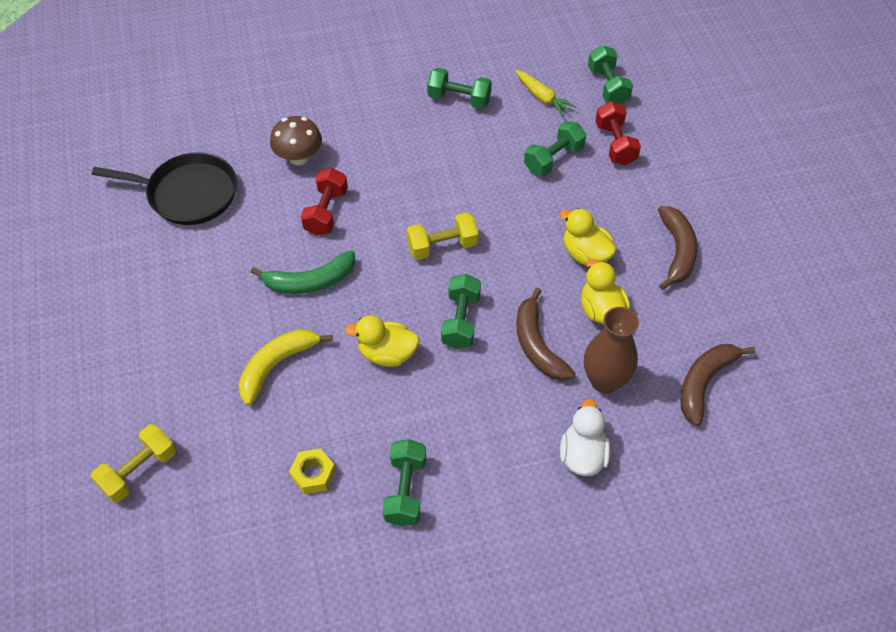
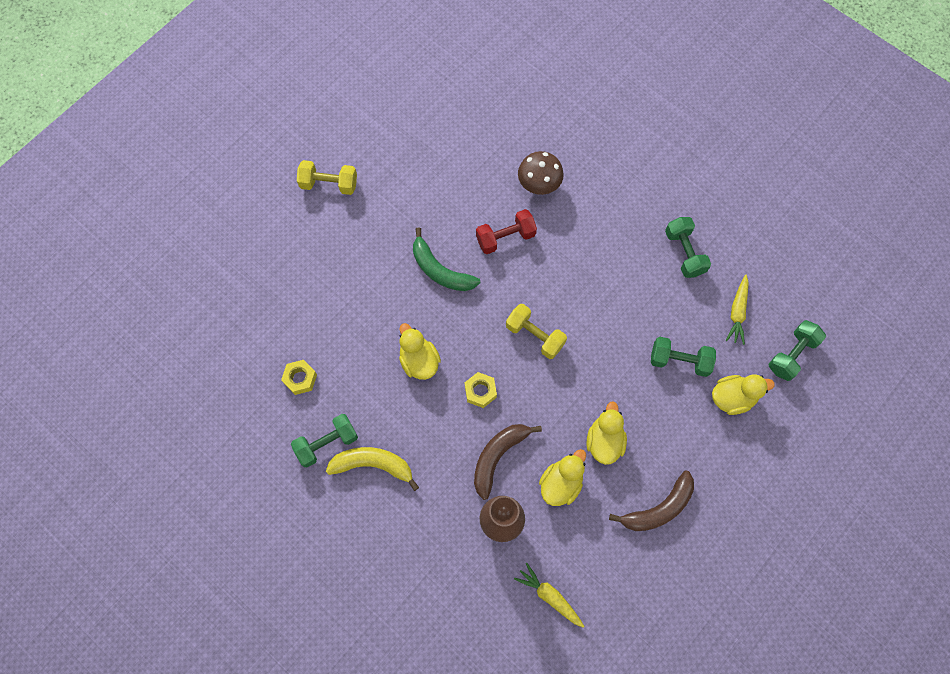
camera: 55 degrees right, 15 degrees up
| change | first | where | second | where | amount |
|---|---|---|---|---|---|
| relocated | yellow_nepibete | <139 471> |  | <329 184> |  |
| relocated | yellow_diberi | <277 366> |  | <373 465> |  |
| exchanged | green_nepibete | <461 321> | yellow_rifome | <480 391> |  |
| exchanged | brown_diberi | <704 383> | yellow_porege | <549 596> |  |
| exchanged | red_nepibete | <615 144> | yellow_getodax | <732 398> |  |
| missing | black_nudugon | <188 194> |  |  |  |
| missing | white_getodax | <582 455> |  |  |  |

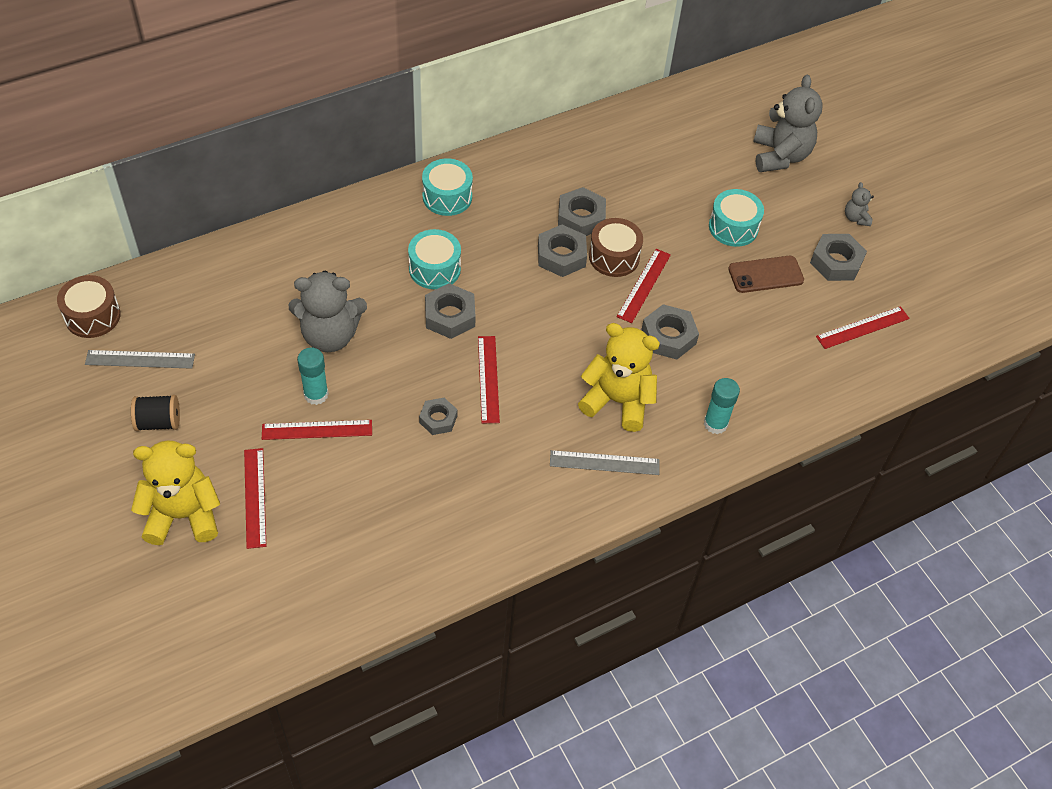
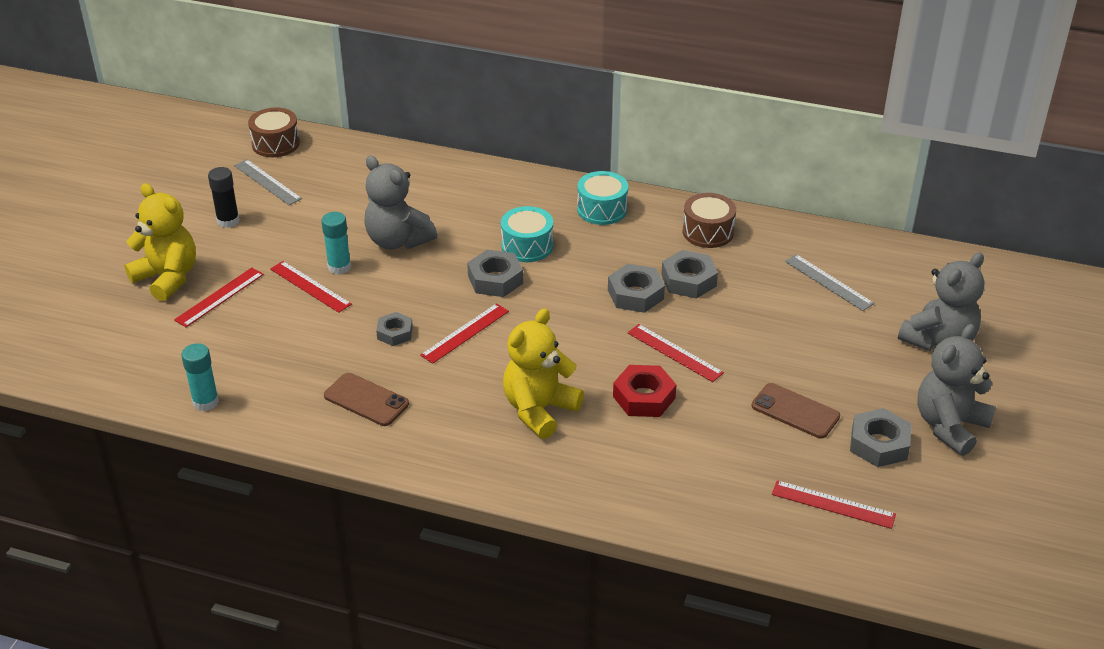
camera: 50 degrees right, 15 degrees down
| change | first | where | second | where | amount |
|---|---|---|---|---|---|
| relocated | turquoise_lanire | <715 424> |  | <205 402> |  |
| exchanged | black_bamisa | <159 422> | black_lanire | <228 221> |  |
| appeared |  |  | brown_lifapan | <366 400> |  |
| spun | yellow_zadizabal | <618 401> |  | <539 410> | 120 degrees counterclockwise |
| colour | grey_rifome | <668 336> | red_rifome | <644 397> |  |
| spun | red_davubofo | <644 285> |  | <674 352> | 60 degrees clockwise |
| relocated | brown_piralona | <614 257> |  | <708 232> |  |
| relocated | grey_davubofo | <604 463> |  | <828 282> |  |
| size | grey_zadizabal | <856 218> |  | <949 426> | x2.18 |
| missing | turquoise_piralona | <733 227> |  |  |  |

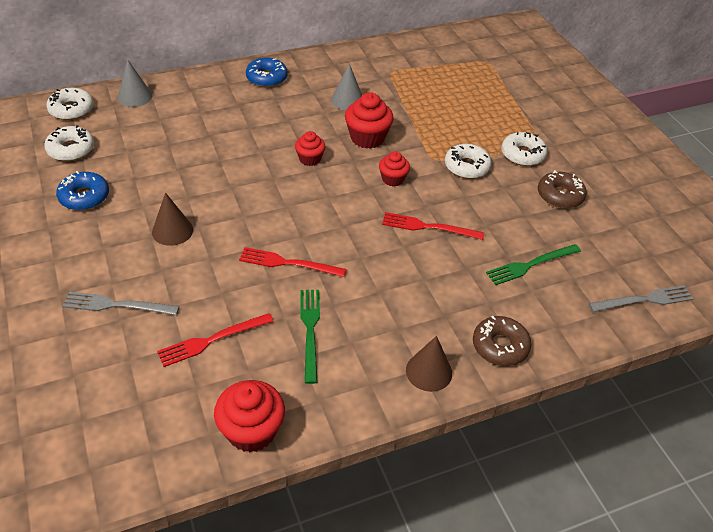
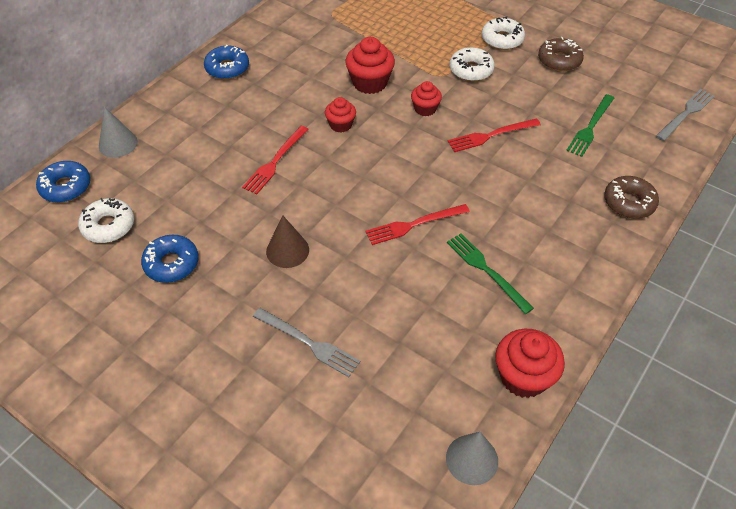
camera: 30 degrees left, 5 degrees up
| change | first | where | second | where | amount |
|---|---|---|---|---|---|
| colour | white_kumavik | <71 109> | blue_kumavik | <66 187> |  |
| relocated | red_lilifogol | <212 340> |  | <275 161> |  |
| spun | grey_lilifogol | <117 305> |  | <308 343> | 120 degrees counterclockwise |
| relocated | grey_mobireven | <347 100> |  | <472 459> |  |
| missing | brown_mobireven | <429 371> |  |  |  |

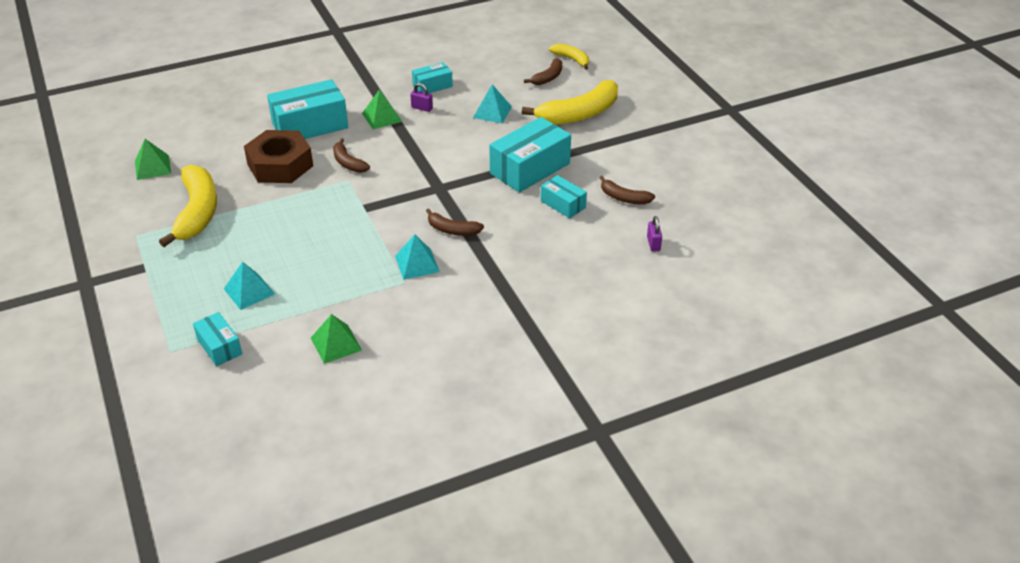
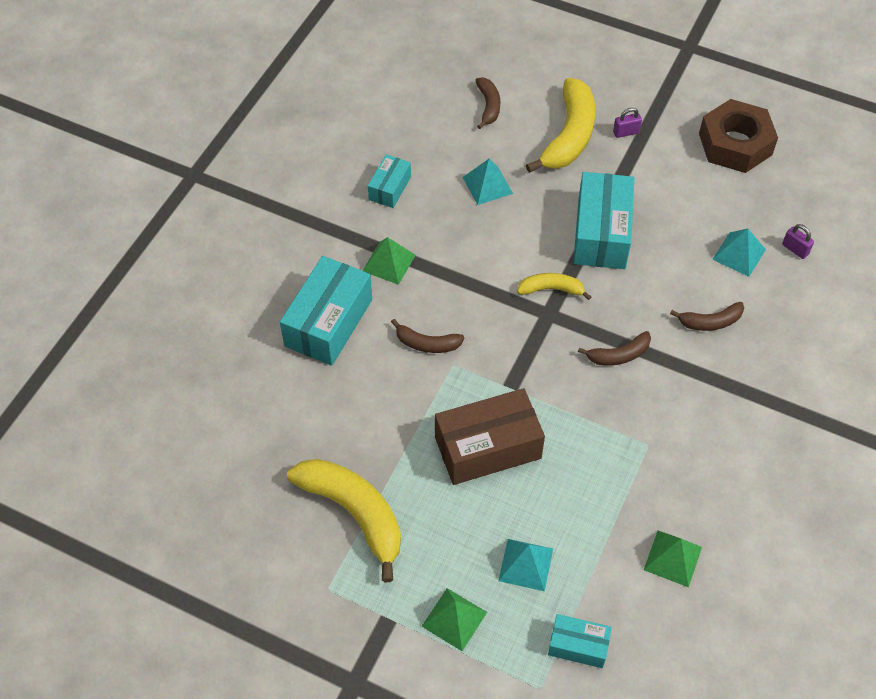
camera: 40 degrees left, 15 degrees up
| change | first | where | second | where | amount |
|---|---|---|---|---|---|
| relocated | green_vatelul | <152 167> |  | <454 619> |  |
| appeared |  |  | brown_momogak | <488 447> |  |
| relocated | yellow_diberi | <572 59> |  | <551 289> |  |
| relocated | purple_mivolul | <422 108> |  | <626 132> |  |
| relocated | brown_diberi | <624 198> |  | <710 322> |  |
| relocated | brown_rifome | <280 165> |  | <735 144> |  |
| relocated | turquoise_vatelul | <417 263> |  | <739 254> |  |
| missing | turquoise_momogak | <563 204> |  |  |  |

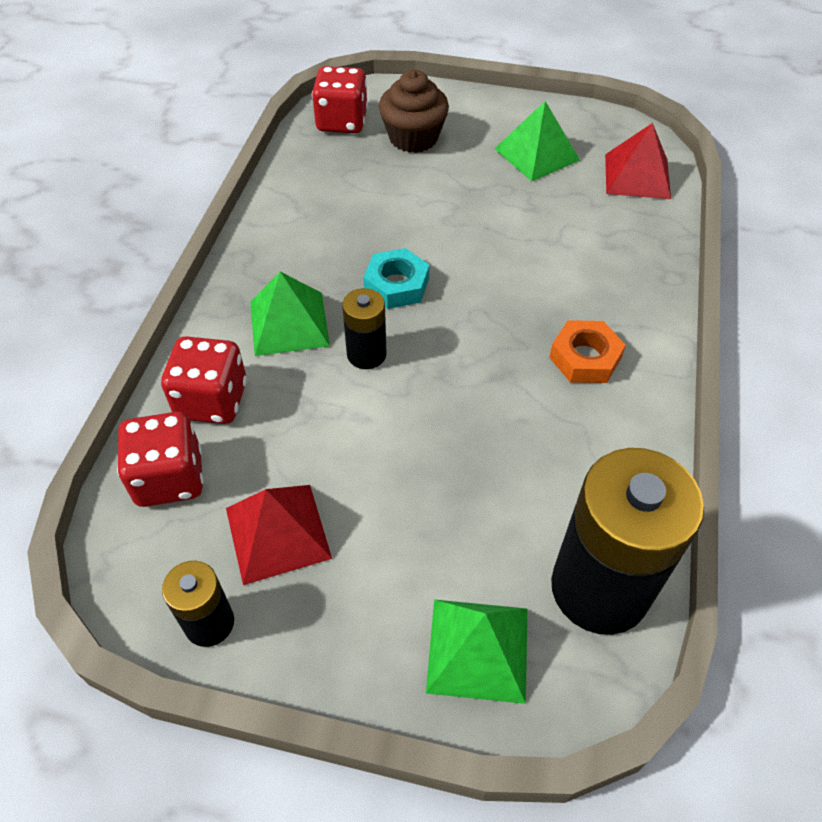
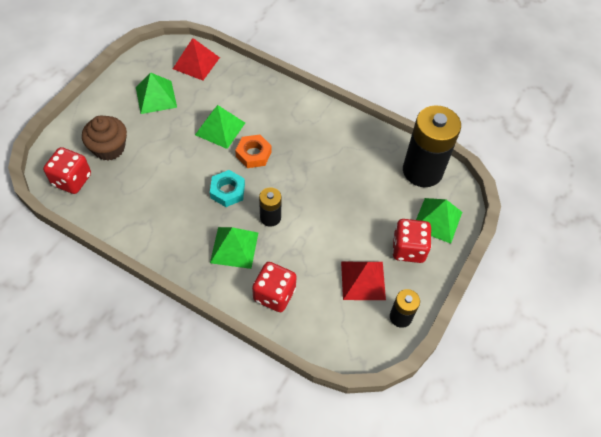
camera: 75 degrees left, 5 degrees up
| change | first | where | second | where | amount |
|---|---|---|---|---|---|
| appeared |  |  | green_vatelul | <220 128> |  |
| relocated | orange_rifome | <585 358> |  | <253 154> |  |
| relocated | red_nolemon | <169 478> |  | <408 249> |  |

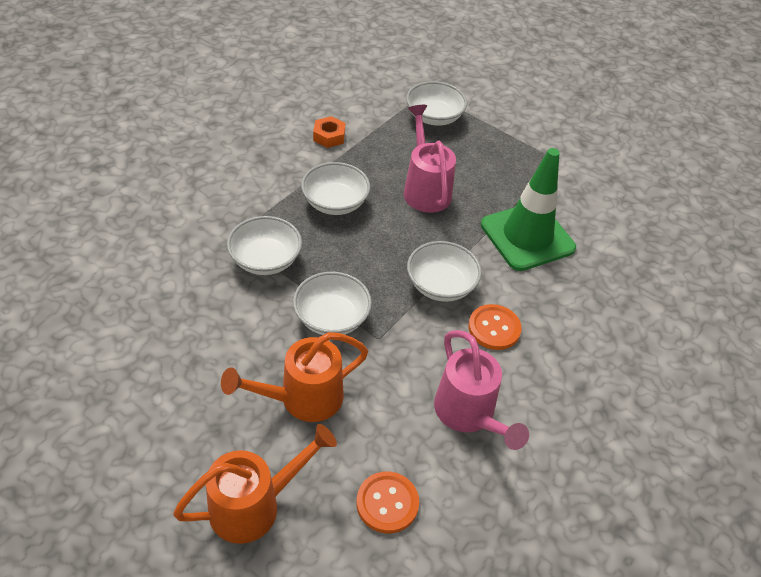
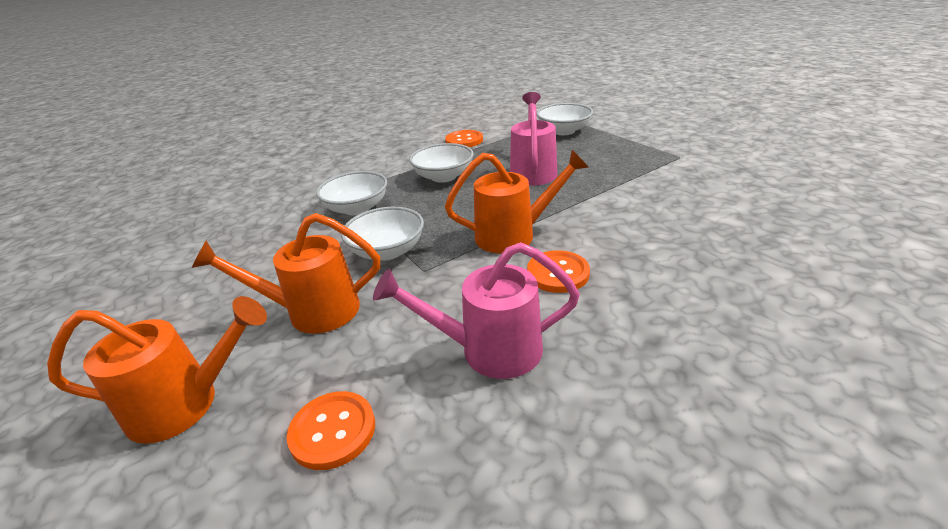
camera: 25 degrees right, 15 degrees down
| change | first | where | second | where | amount |
|---|---|---|---|---|---|
| spun | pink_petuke | <468 414> |  | <489 350> | 90 degrees clockwise |
| exchanged | orange_rifome | <329 136> | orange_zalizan | <464 140> |  |
| exchanged | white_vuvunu | <441 285> | orange_petuke | <514 235> |  |
| missing | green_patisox | <527 236> |  |  |  |

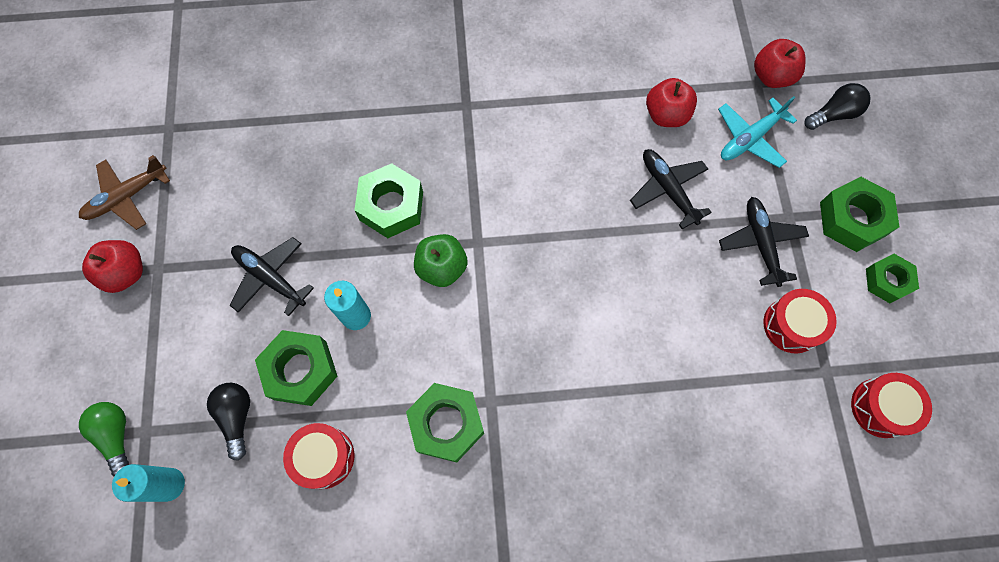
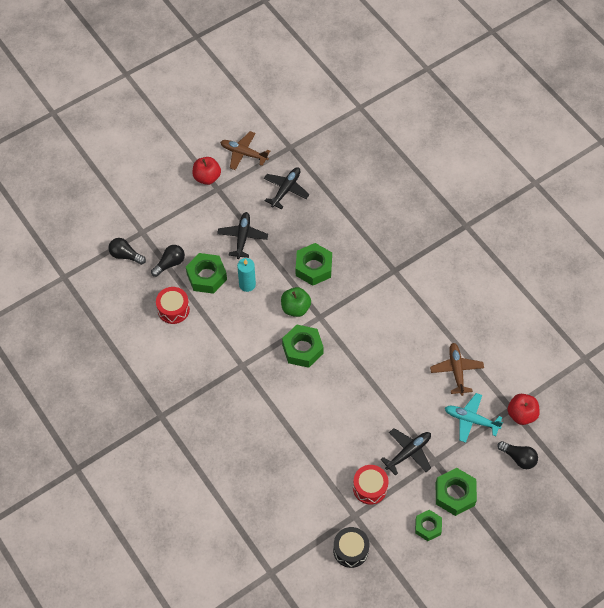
camera: 60 degrees right, 10 degrees down
| change | first | where | second | where | amount |
|---|---|---|---|---|---|
| exchanged | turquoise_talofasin | <169 484> | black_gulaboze | <125 255> |  |
| relocated | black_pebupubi | <667 189> |  | <286 189> |  |
| relocated | green_rifome | <446 424> |  | <302 349> |  |
| colour | red_piralona | <881 408> | black_piralona | <350 550> |  |
| exchanged | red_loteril | <666 115> | brown_pebupubi | <456 370> |  |
| missing | green_gulaboze | <116 435> |  |  |  |

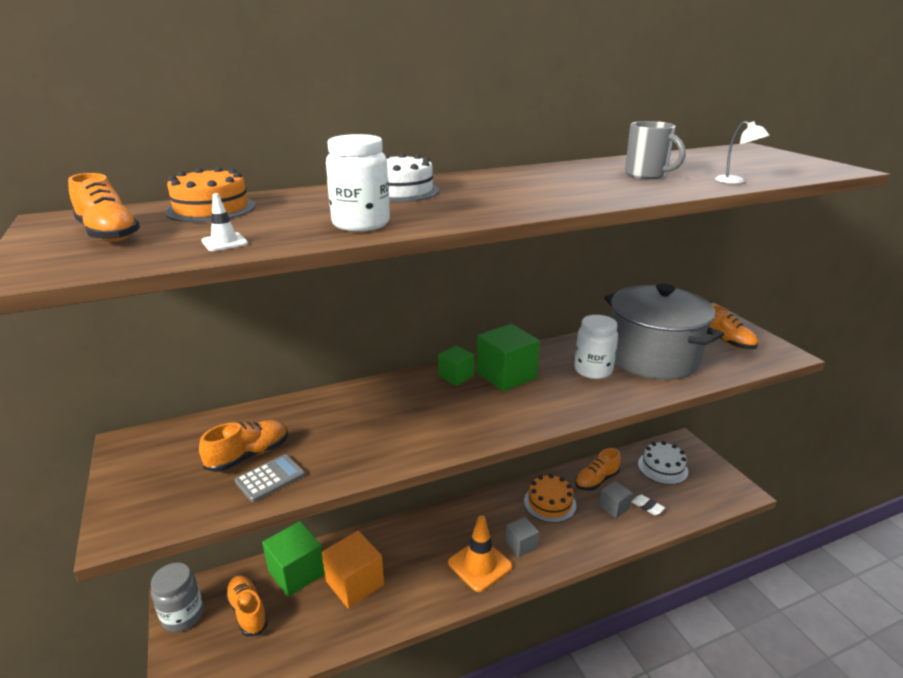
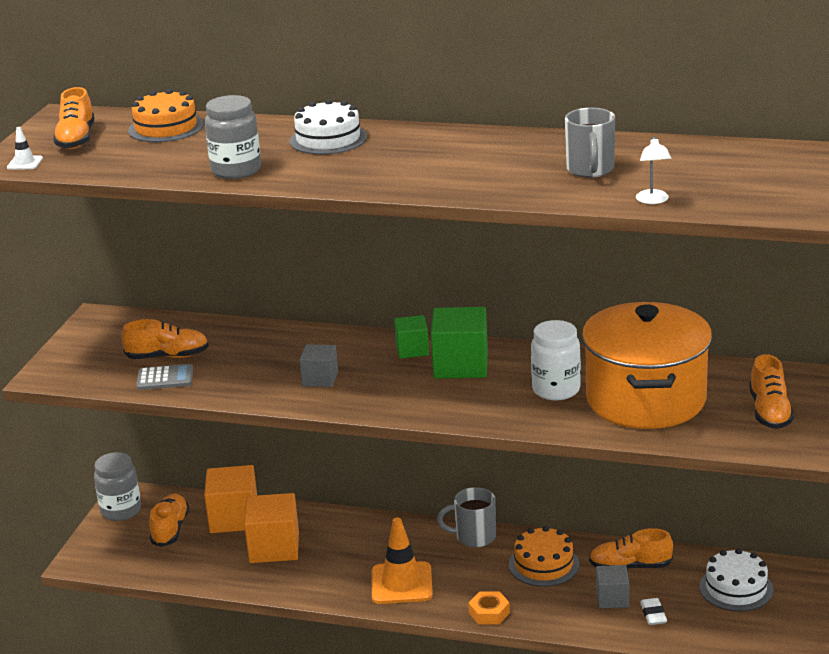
camera: 40 degrees right, 0 degrees up
| change | first | where | second | where | amount |
|---|---|---|---|---|---|
| relocated | white_patisox | <224 242> |  | <25 163> |  |
| colour | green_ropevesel | <296 572> | orange_ropevesel | <234 518> |  |
| colour | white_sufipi | <361 224> | grey_sufipi | <236 170> |  |
| relocated | grey_ropevesel | <521 545> |  | <320 379> |  |
| appeared |  |  | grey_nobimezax | <474 537> |  |
| appeared |  |  | orange_rifome | <489 613> |  |
| colour | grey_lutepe | <652 357> | orange_lutepe | <646 399> |  |

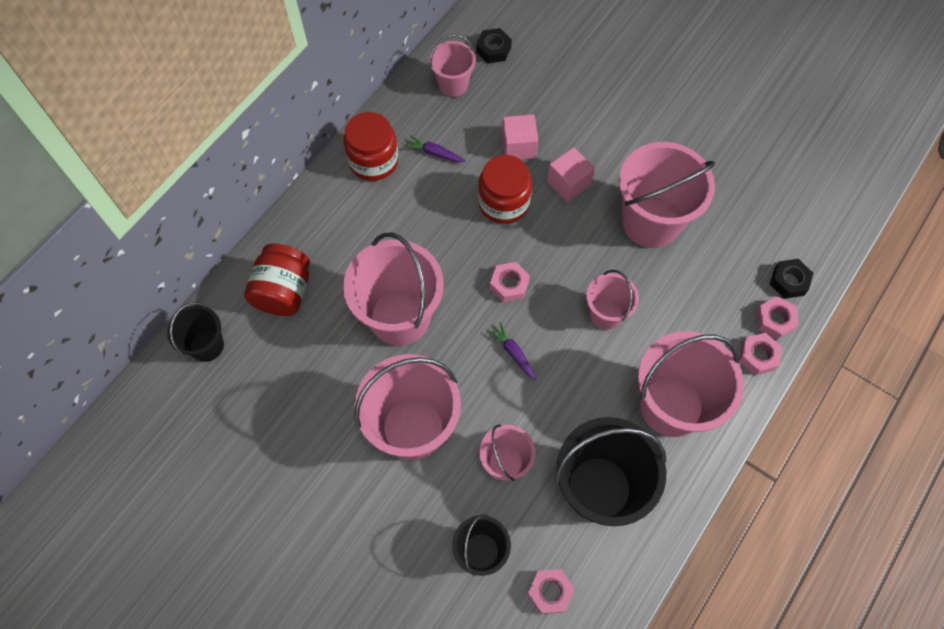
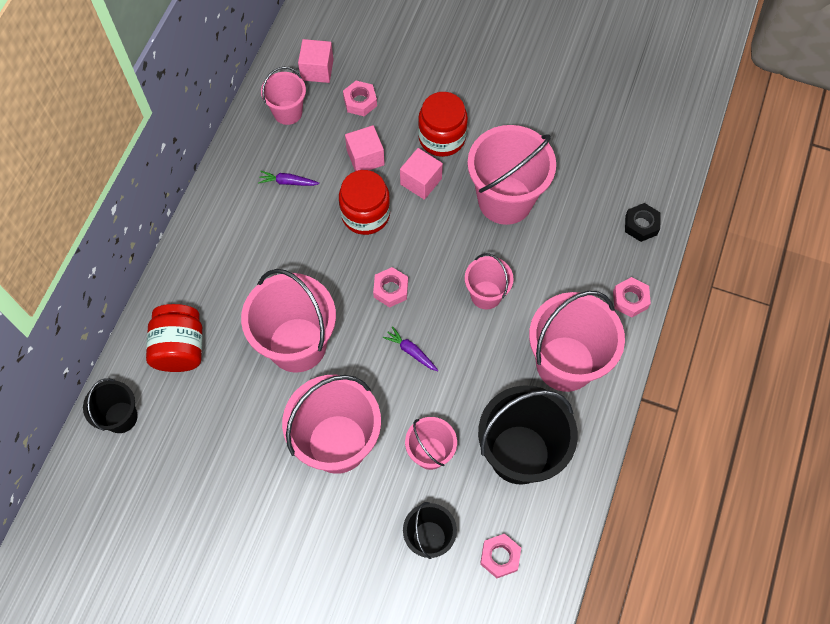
camera: 15 degrees left, 0 degrees up
| change | first | where | second | where | amount |
|---|---|---|---|---|---|
| exchanged | black_rifome | <493 49> | pink_ropevesel | <317 70> |  |
| relocated | pink_rifome | <774 320> |  | <360 101> |  |
| relocated | red_sufipi | <373 161> |  | <442 137> |  |

